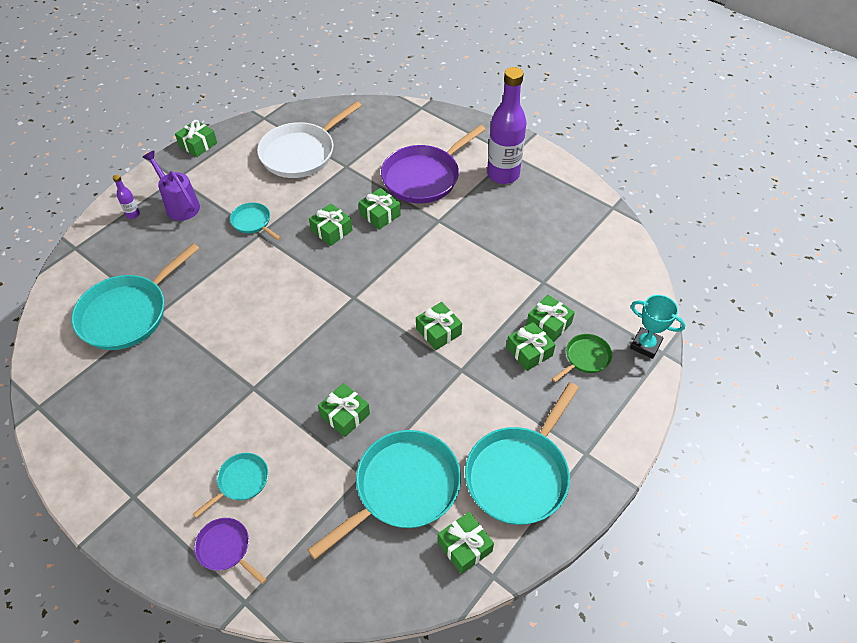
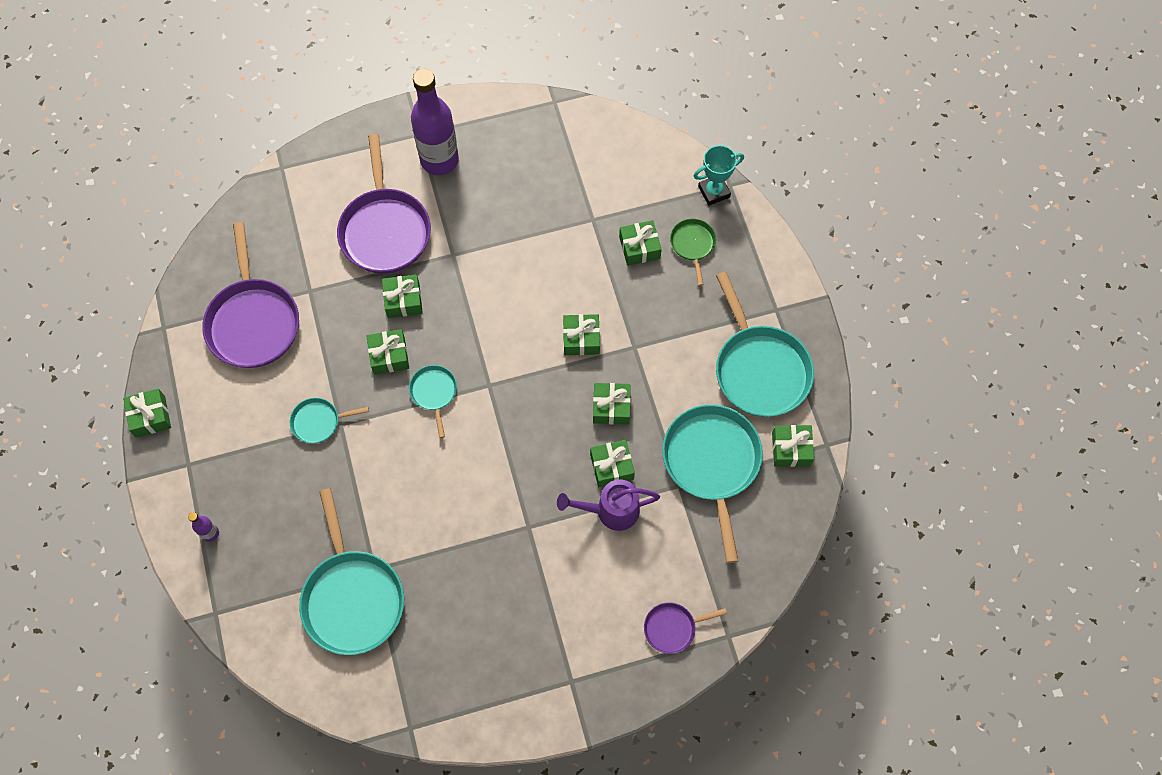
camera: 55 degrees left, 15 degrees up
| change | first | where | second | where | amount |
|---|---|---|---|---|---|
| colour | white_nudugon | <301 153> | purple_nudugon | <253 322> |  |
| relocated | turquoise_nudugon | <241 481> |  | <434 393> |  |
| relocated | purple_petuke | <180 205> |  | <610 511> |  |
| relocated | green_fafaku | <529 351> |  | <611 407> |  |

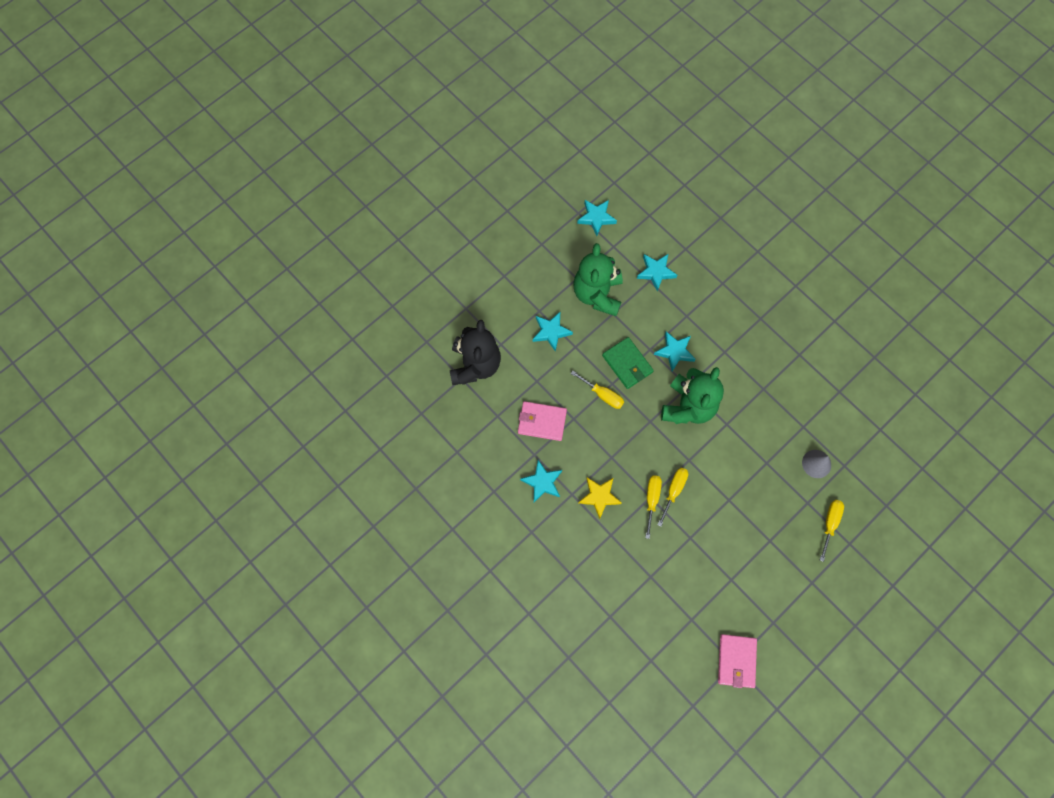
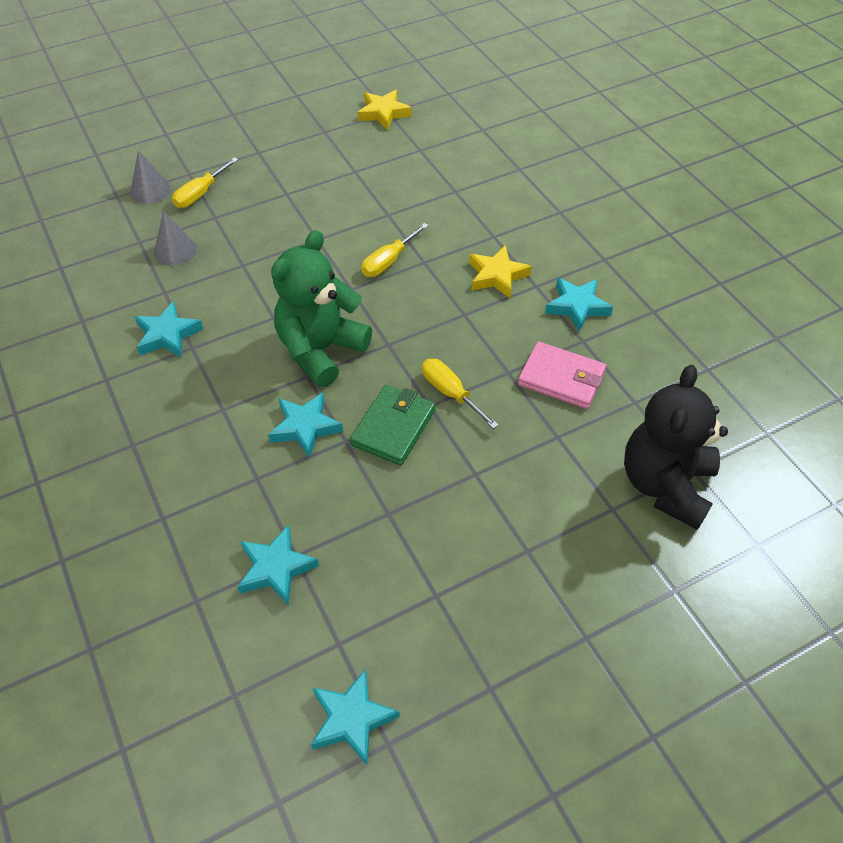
camera: 165 degrees left, 20 degrees down
| change | first | where | second | where | amount |
|---|---|---|---|---|---|
| appeared |  |  | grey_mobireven | <150 190> |  |
| relocated | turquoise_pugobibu | <551 332> |  | <167 335> |  |
| spun | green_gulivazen | <627 364> |  | <393 427> | 45 degrees clockwise |
| exchanged | pink_gulivazen | <736 661> | yellow_pugobibu | <383 113> |  |
| missing | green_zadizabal | <597 294> |  |  |  |
| missing | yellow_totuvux | <651 500> |  |  |  |

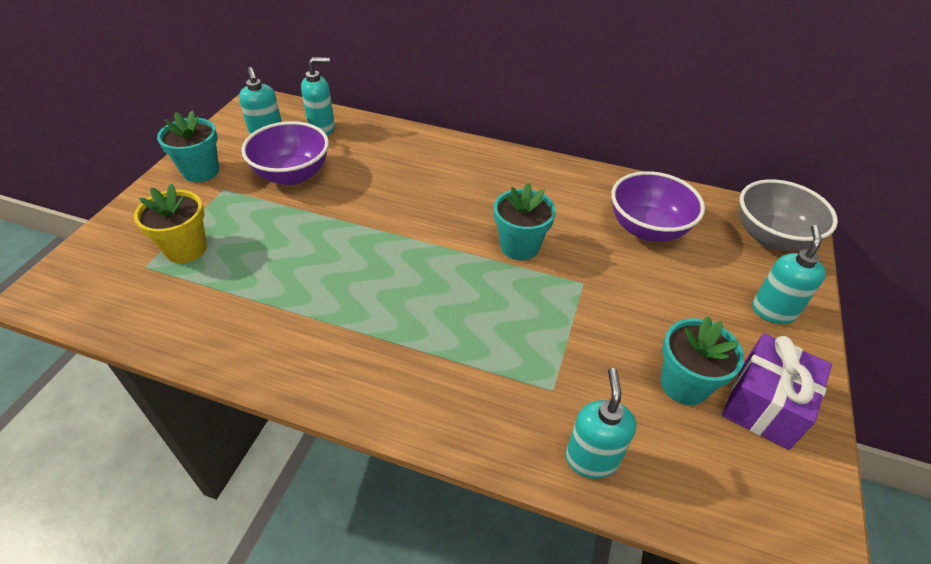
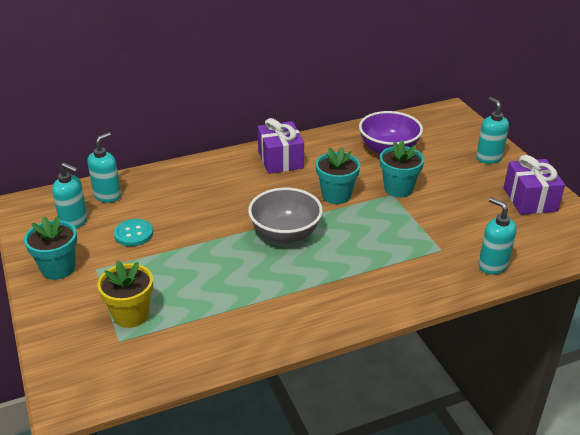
camera: 40 degrees left, 10 degrees down
| change | first | where | second | where | amount |
|---|---|---|---|---|---|
| exchanged | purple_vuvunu | <292 175> | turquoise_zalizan | <133 234> |  |
| relocated | grey_vuvunu | <771 237> |  | <285 234> |  |
| appeared |  |  | purple_fafaku | <280 160> |  |
| relocated | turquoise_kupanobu | <684 384> |  | <398 189> |  |

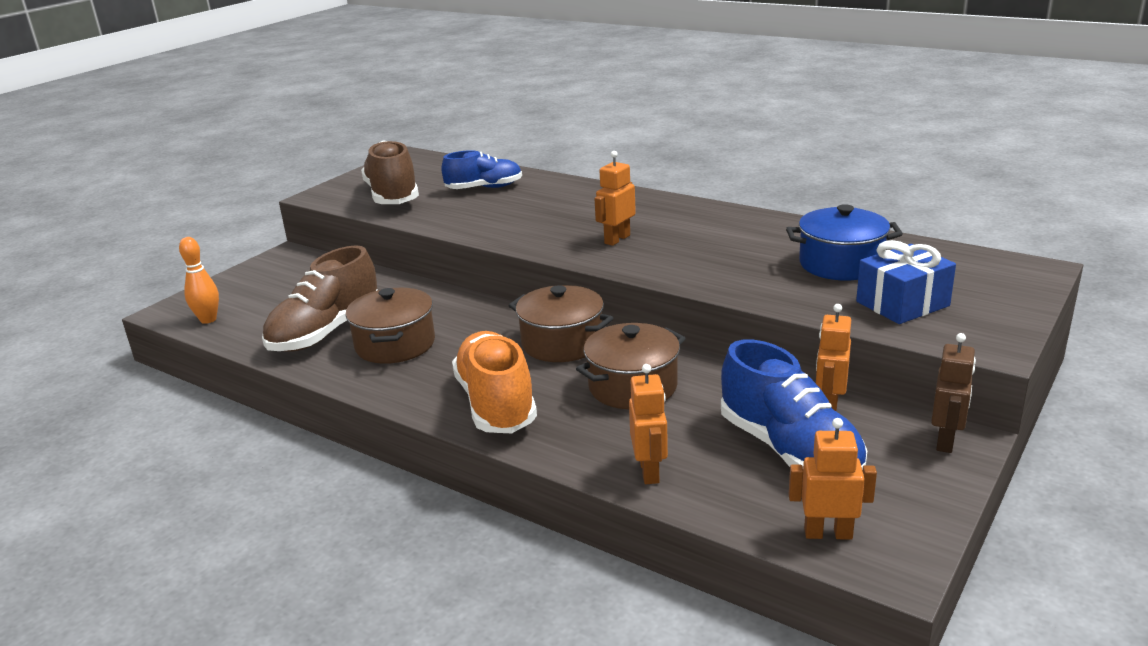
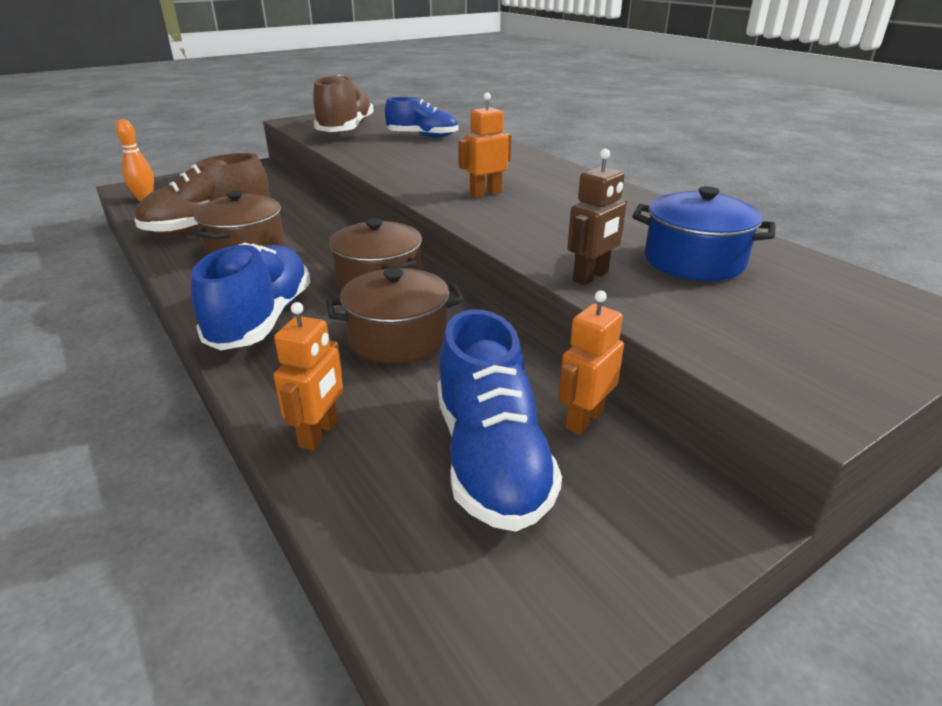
camera: 20 degrees right, 5 degrees up
| change | first | where | second | where | amount |
|---|---|---|---|---|---|
| colour | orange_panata | <496 403> | blue_panata | <262 319> |  |
| relocated | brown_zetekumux | <946 441> |  | <591 277> |  |
| missing | orange_zetekumux | <828 533> |  |  |  |
| missing | blue_fafaku | <902 304> |  |  |  |

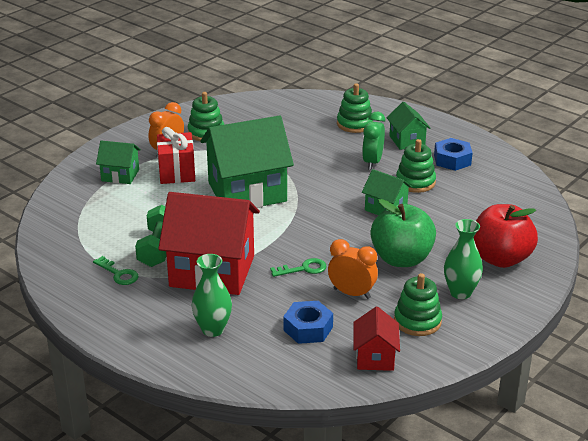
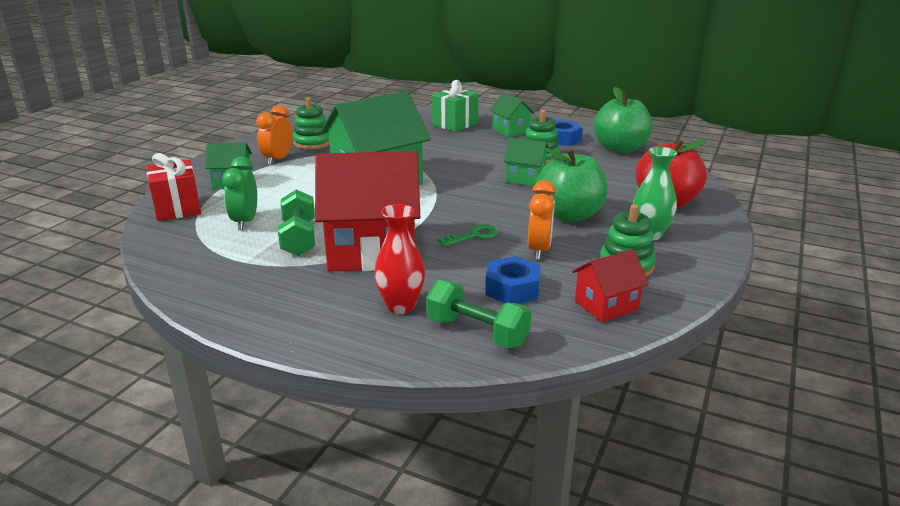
camera: 15 degrees left, 5 degrees down
| change | first | where | second | where | amount |
|---|---|---|---|---|---|
| relocated | red_fafaku | <177 172> |  | <177 208> |  |
| relocated | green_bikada | <372 162> |  | <245 222> |  |
| colour | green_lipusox | <213 329> | red_lipusox | <401 306> |  |
| appeared |  |  | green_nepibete | <477 332> |  |
| exchanged | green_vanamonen | <354 124> | green_fafaku | <455 124> |  |
| spun | orange_bikada | <352 293> |  | <539 250> | 90 degrees clockwise |
| spun | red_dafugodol | <375 357> |  | <606 305> | 75 degrees clockwise |
| appeared |  |  | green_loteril | <620 149> |  |
| missing | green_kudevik | <118 274> |  |  |  |

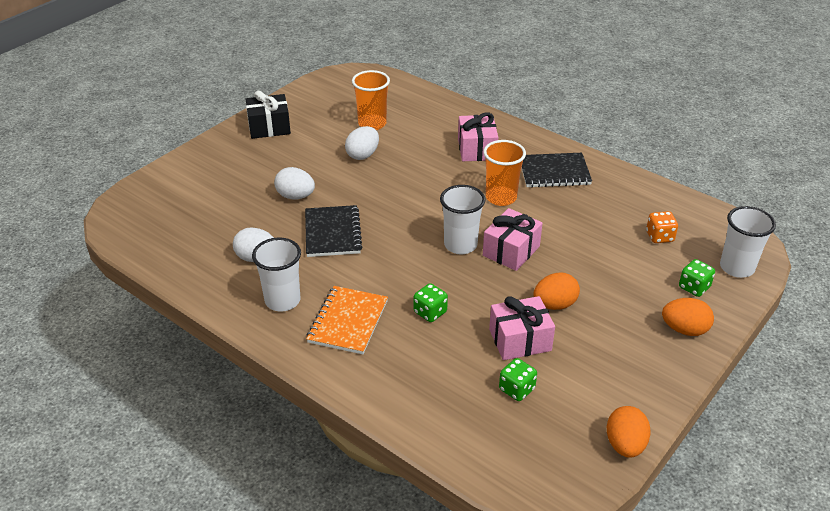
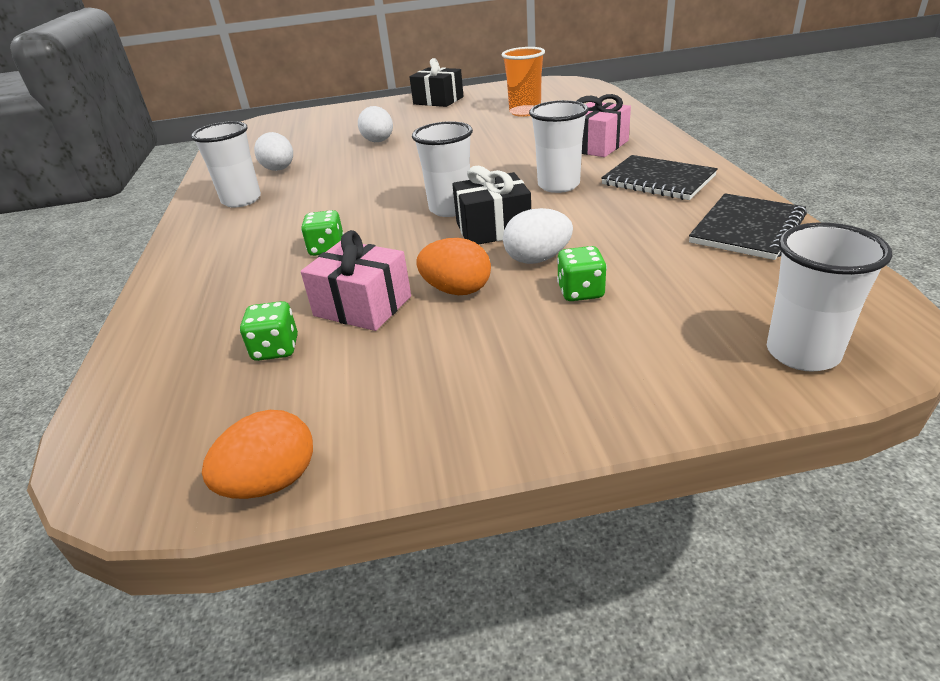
camera: 45 degrees right, 5 degrees down
| change | first | where | second | where | amount |
|---|---|---|---|---|---|
| colour | pink_fafaku | <511 251> | black_fafaku | <493 228> |  |
| relocated | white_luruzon | <363 155> |  | <537 259> |  |
| colour | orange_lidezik | <501 197> | white_lidezik | <558 185> |  |
| relocated | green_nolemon | <694 287> |  | <580 292> |  |
| relocated | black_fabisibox | <332 233> |  | <747 229> |  |
| missing | orange_fabisibox | <348 321> |  |  |  |
| missing | orange_nolemon | <659 237> |  |  |  |
| missing | orange_luruzon | <684 329> |  |  |  |

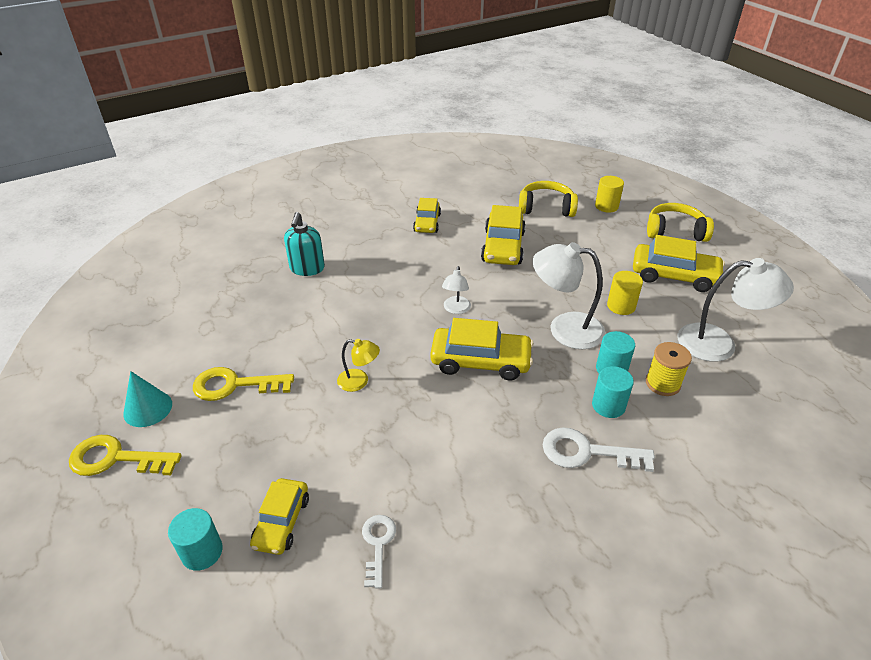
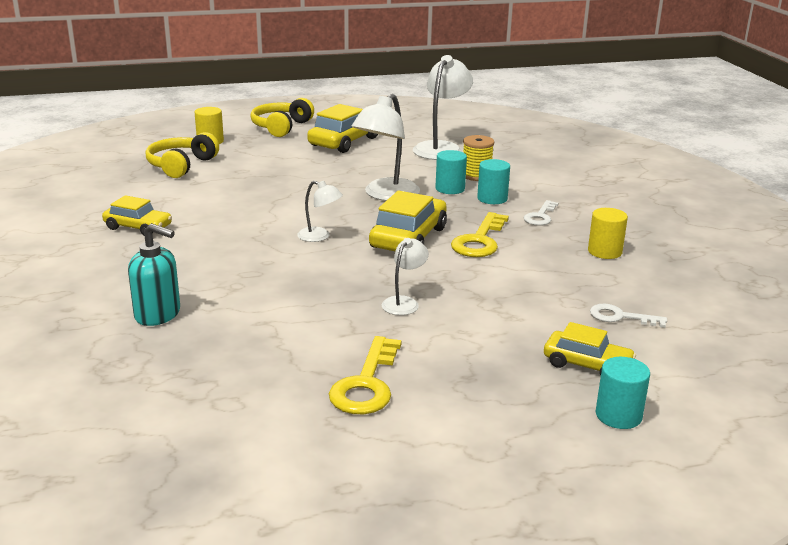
camera: 75 degrees left, 15 degrees down
| change | first | where | second | where | amount |
|---|---|---|---|---|---|
| colour | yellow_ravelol | <359 381> | white_ravelol | <404 302> |  |
| relocated | yellow_kudevik | <116 459> |  | <479 241> |  |
| size | white_kudevik | <587 452> |  | <540 216> | x0.63 |
| relocated | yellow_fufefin | <621 306> |  | <604 252> |  |
| missing | turquoise_mobireven | <148 408> |  |  |  |
| missing | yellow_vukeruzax | <503 247> |  |  |  |

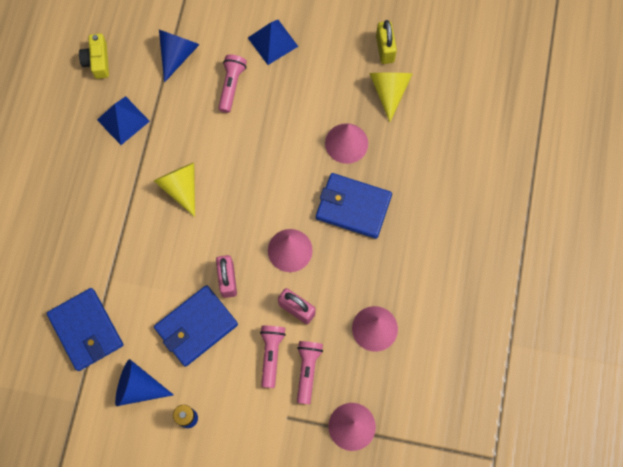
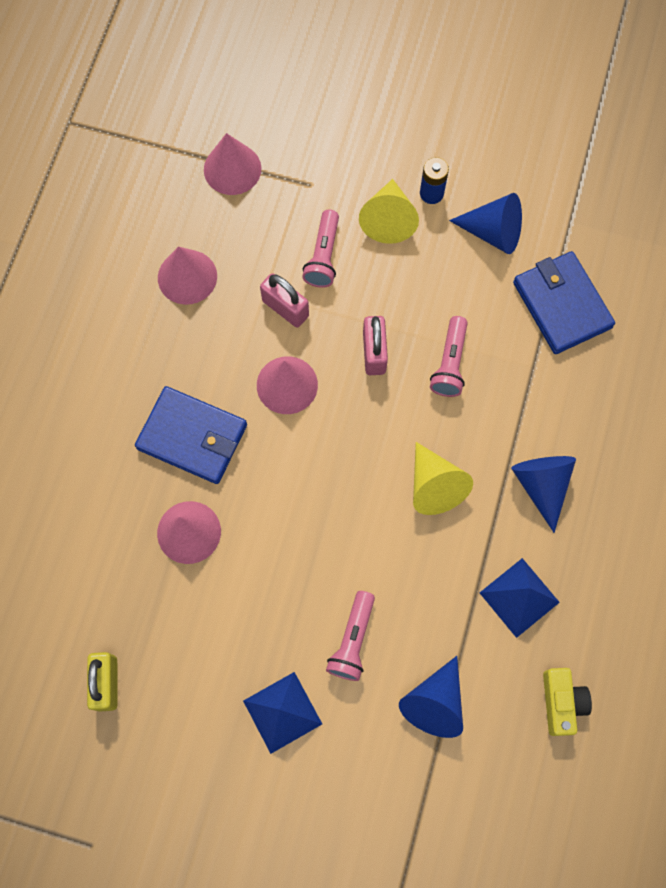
camera: 175 degrees left, 0 degrees up
| change | first | where | second | where | amount |
|---|---|---|---|---|---|
| relocated | yellow_mobireven | <389 91> |  | <388 219> |  |
| relocated | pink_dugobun | <307 370> |  | <450 363> |  |
| appeared |  |  | blue_mobireven | <541 485> |  |
| missing | blue_gulivazen | <196 326> |  |  |  |

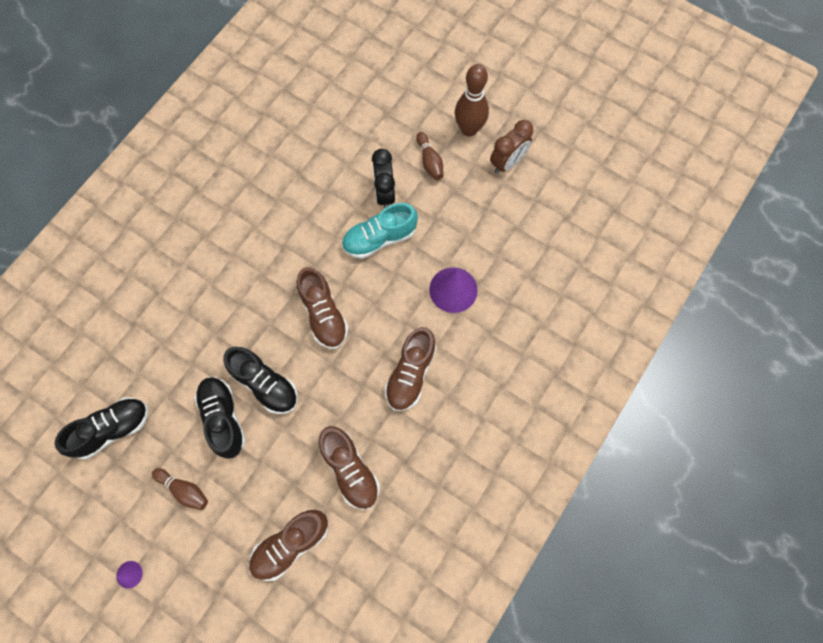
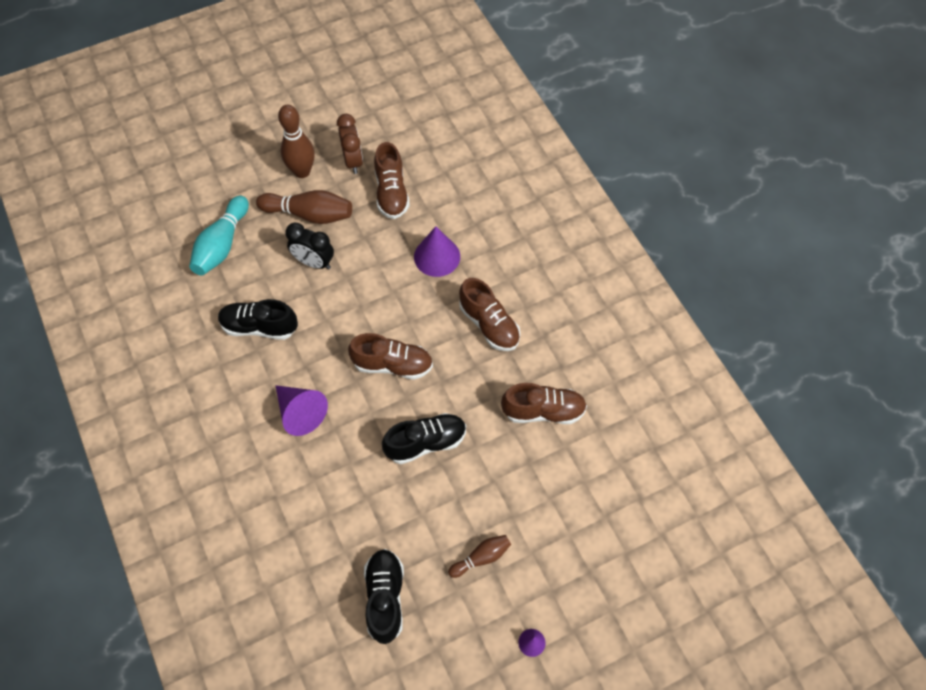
camera: 60 degrees left, 10 degrees down
| change | first | where | second | where | amount |
|---|---|---|---|---|---|
| appeared |  |  | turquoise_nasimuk | <222 245> |  |
| relocated | black_panata | <223 418> |  | <259 327> |  |
| size | brown_nasimuk | <429 161> |  | <309 214> | x1.72 |
| appeared |  |  | purple_mobireven | <300 413> |  |
| relocated | brown_panata | <290 544> |  | <391 193> |  |
| missing | turquoise_panata | <379 238> |  |  |  |

